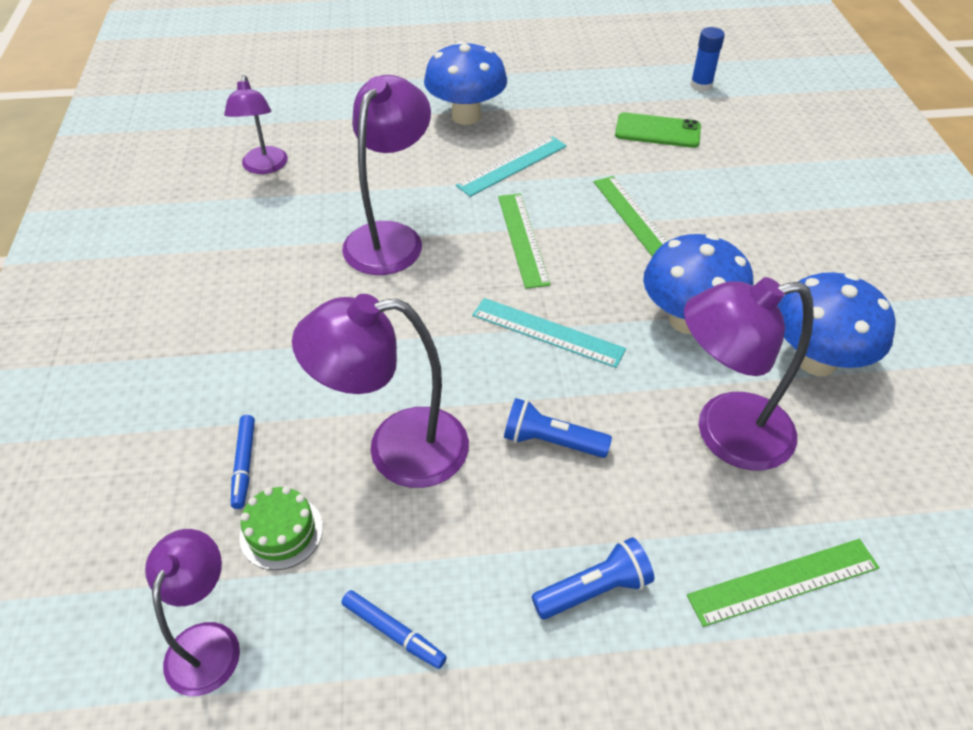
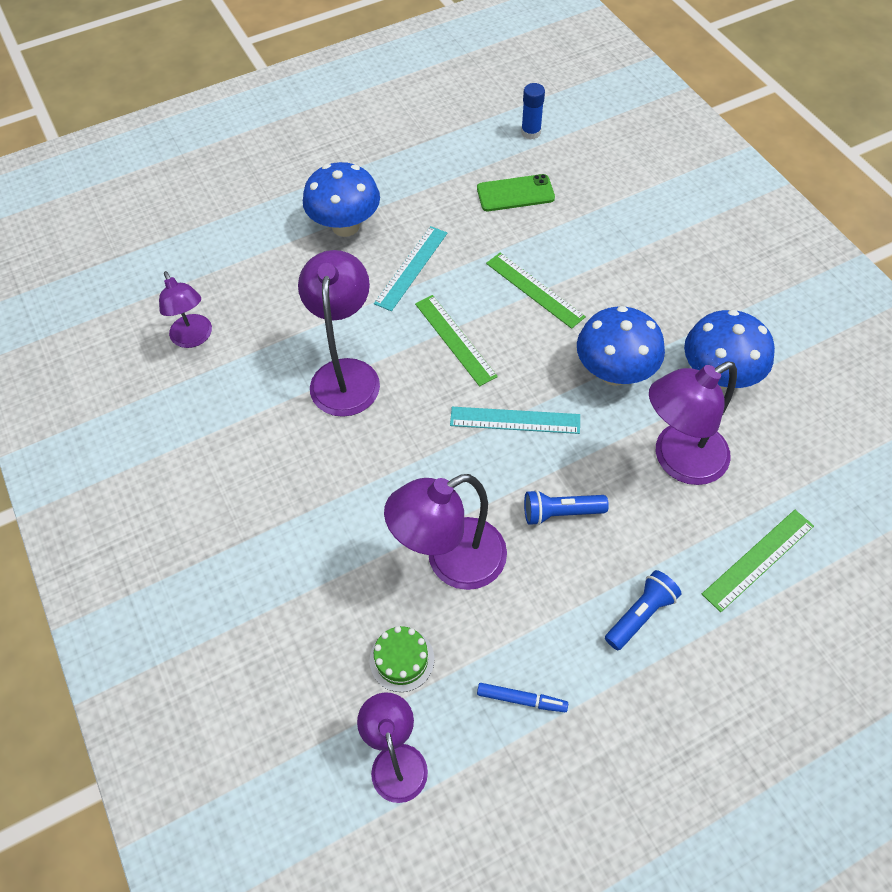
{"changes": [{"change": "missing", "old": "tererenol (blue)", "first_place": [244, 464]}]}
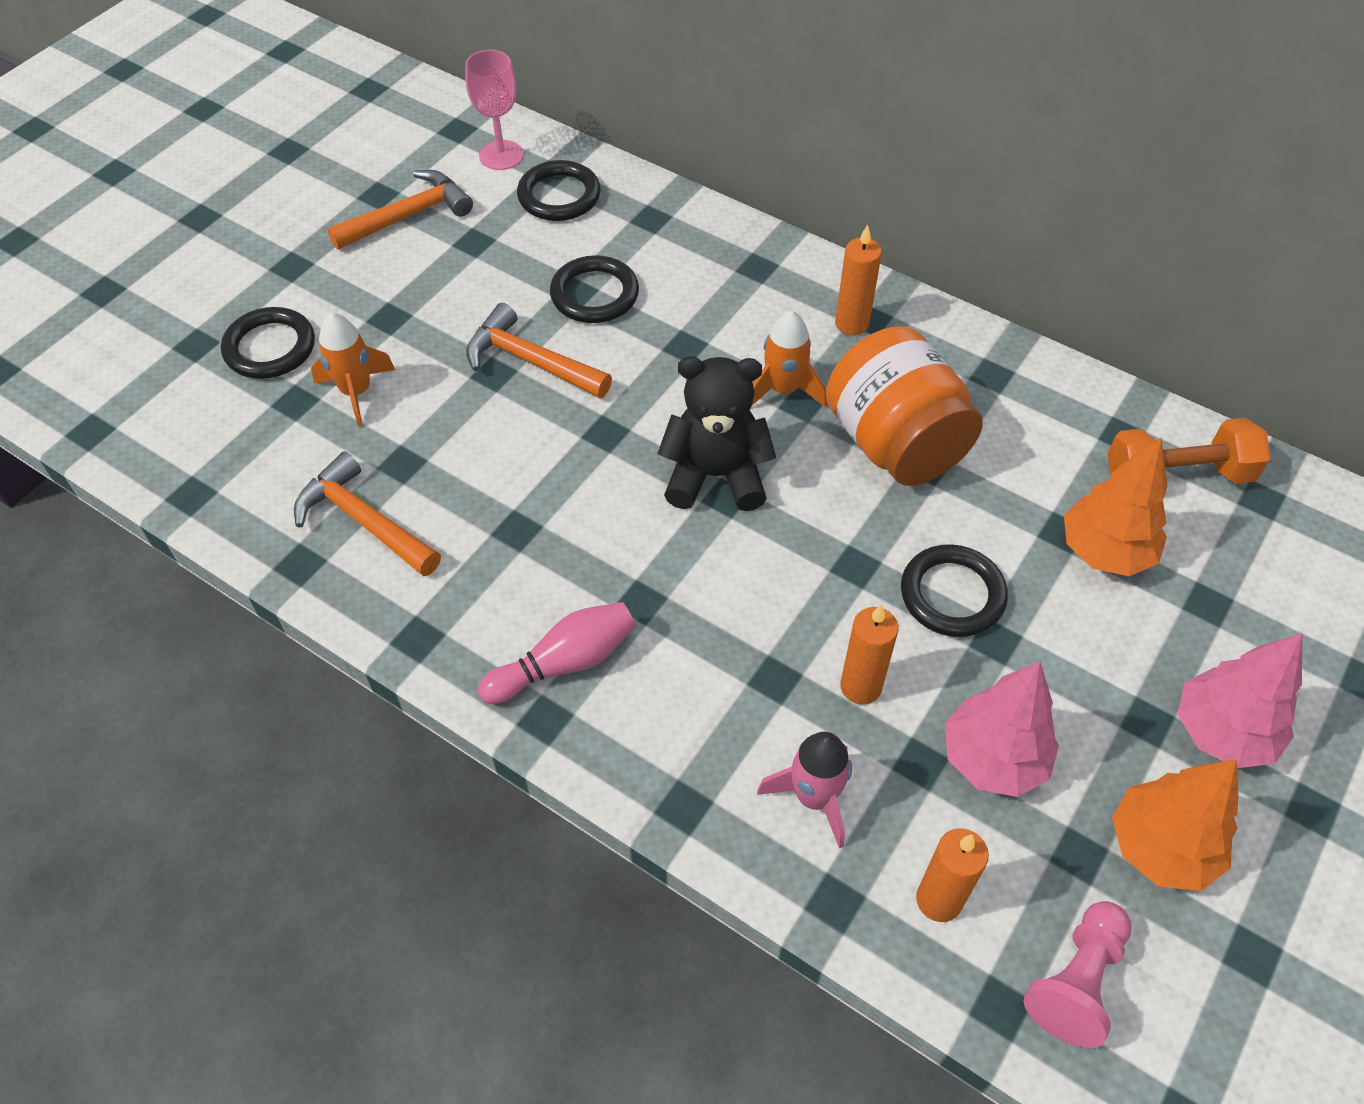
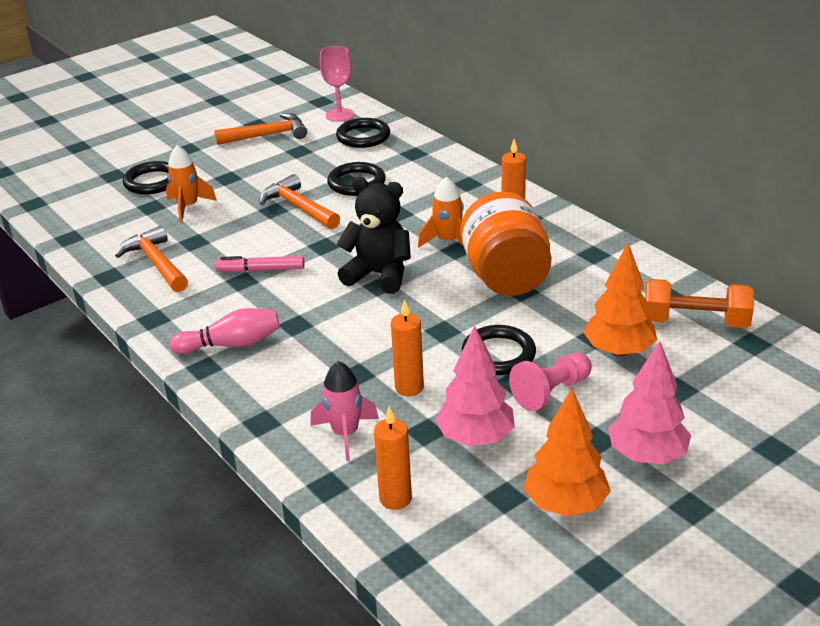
{"changes": [{"change": "relocated", "old": "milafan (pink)", "first_place": [1076, 981], "second_place": [551, 392]}, {"change": "appeared", "new": "tererenol (pink)", "second_place": [261, 270]}]}
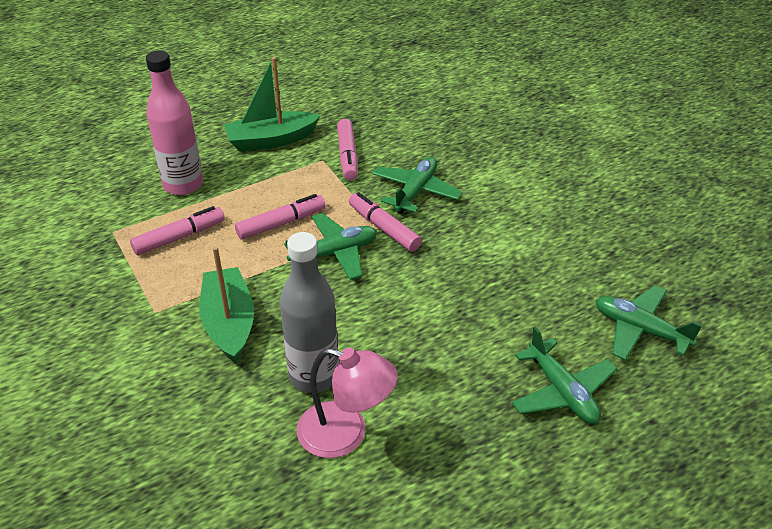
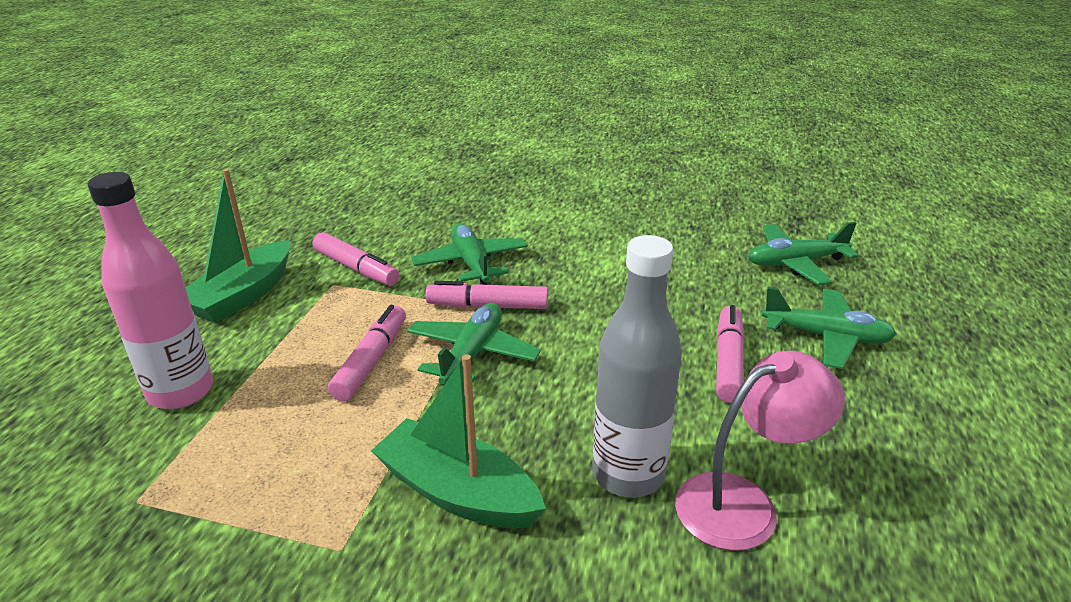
{"changes": [{"change": "relocated", "old": "tererenol (pink)", "first_place": [179, 237], "second_place": [728, 361]}]}
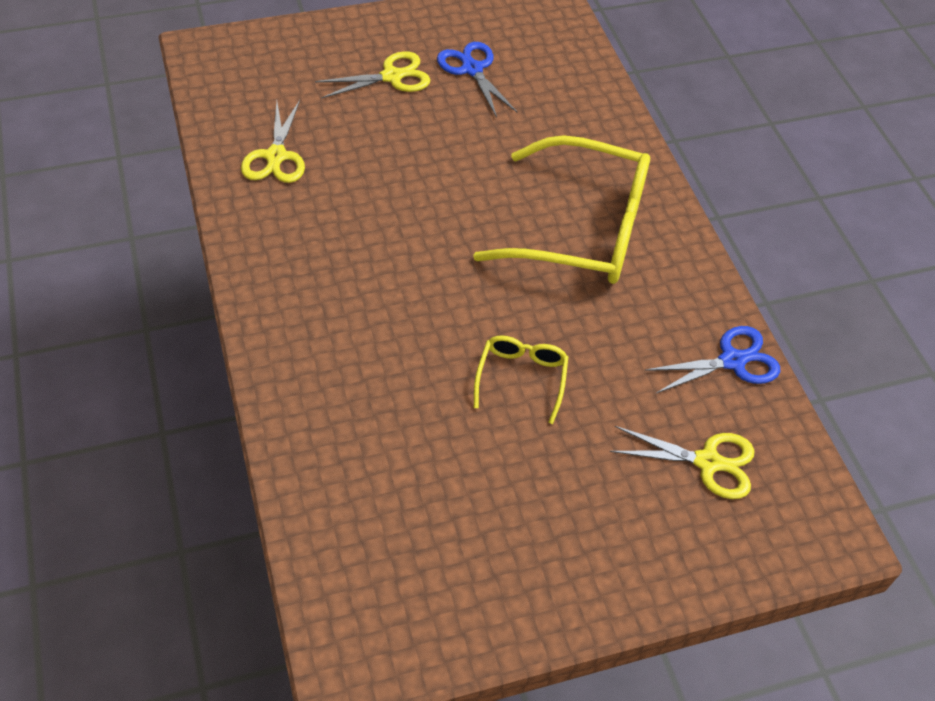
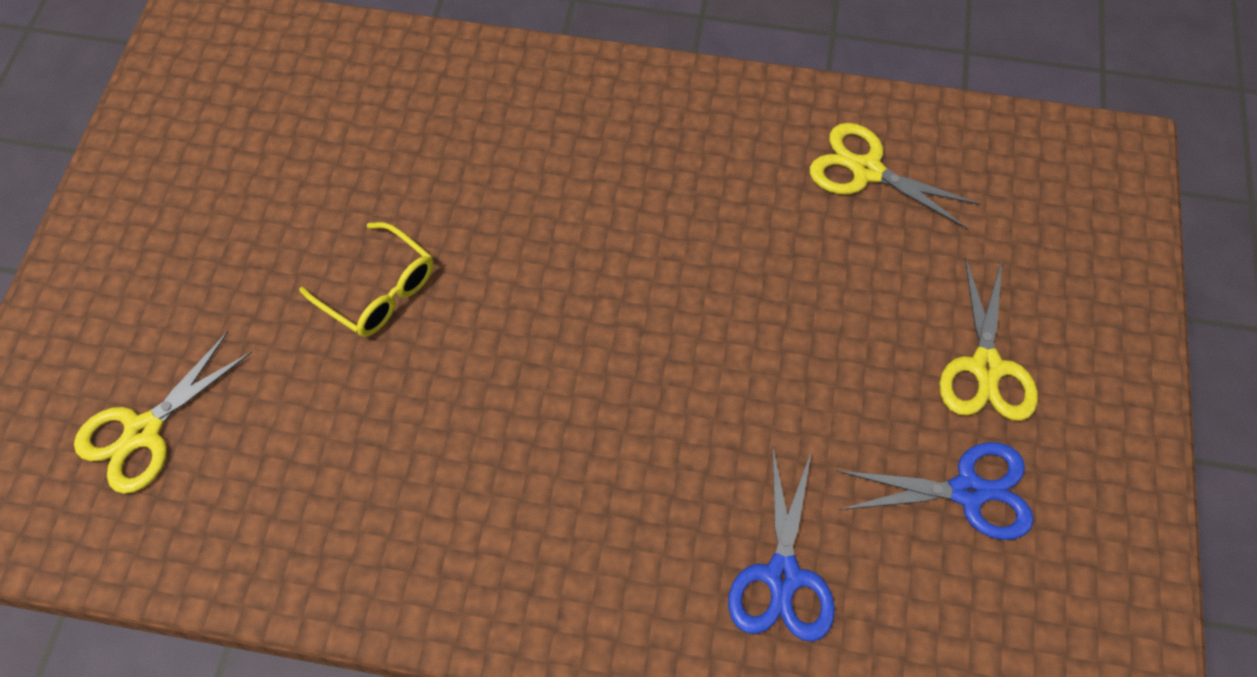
{"changes": [{"change": "missing", "old": "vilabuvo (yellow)", "first_place": [582, 229]}, {"change": "relocated", "old": "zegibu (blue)", "first_place": [732, 361], "second_place": [782, 576]}]}
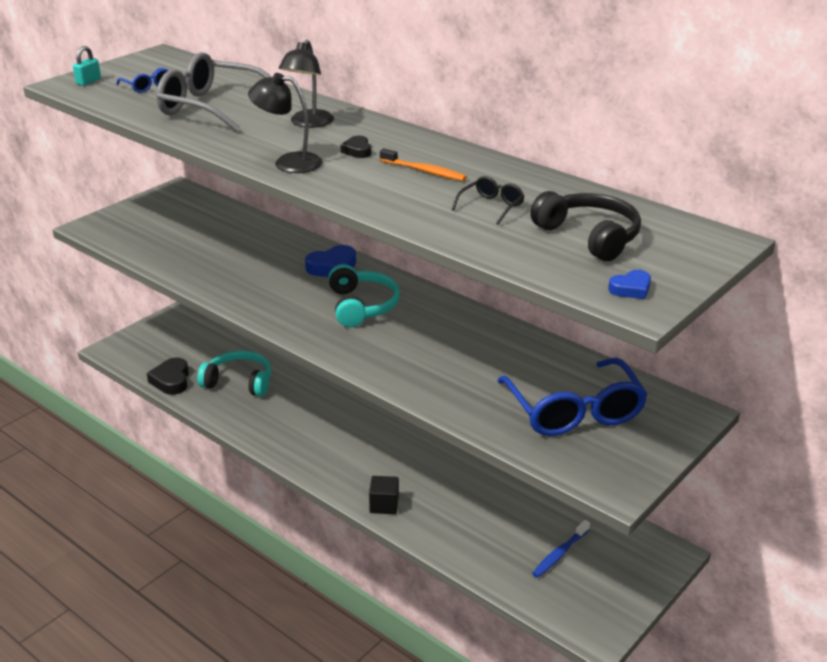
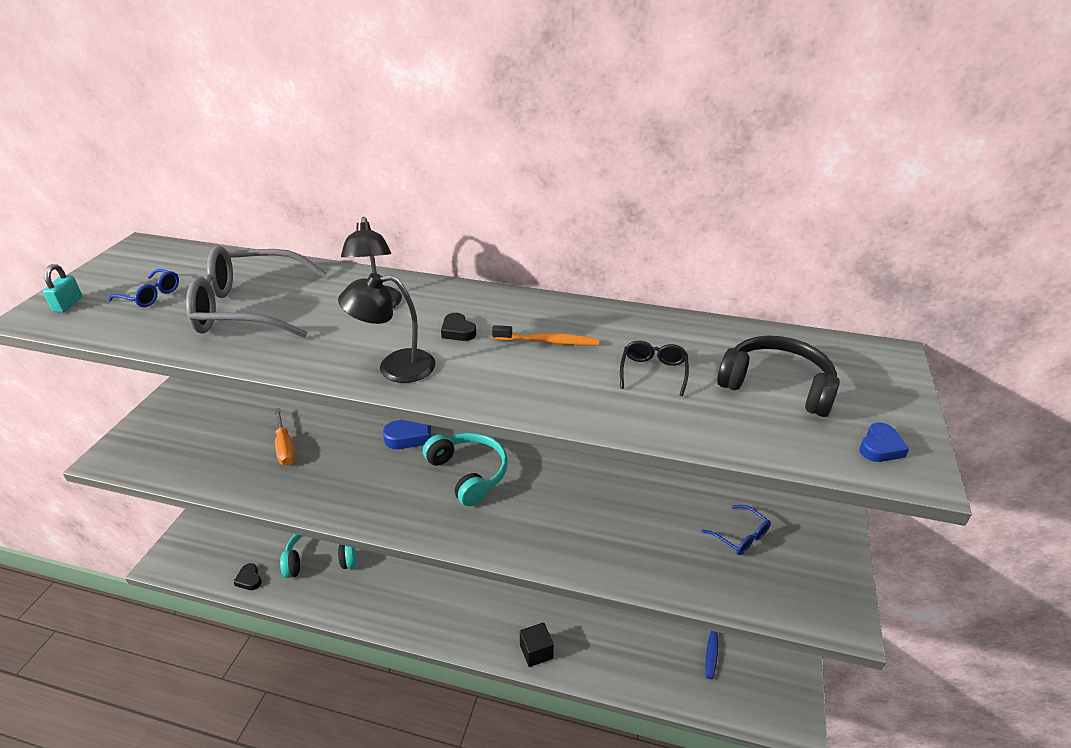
{"changes": [{"change": "size", "old": "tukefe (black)", "first_place": [171, 380], "second_place": [249, 579], "factor": 0.58}, {"change": "size", "old": "vilabuvo (blue)", "first_place": [574, 411], "second_place": [740, 536], "factor": 0.45}, {"change": "appeared", "new": "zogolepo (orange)", "second_place": [285, 448]}]}
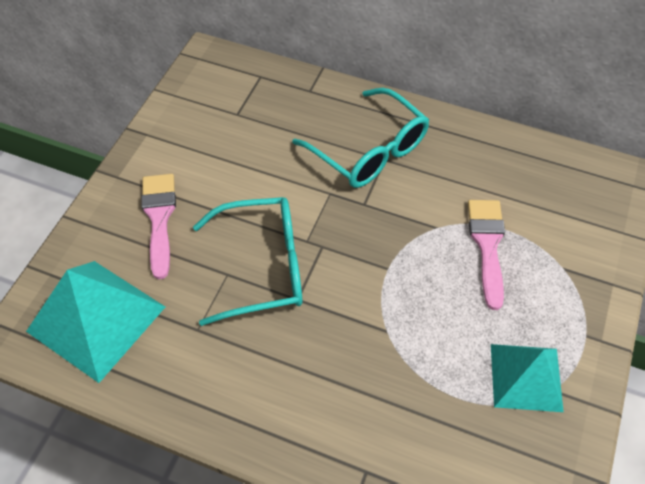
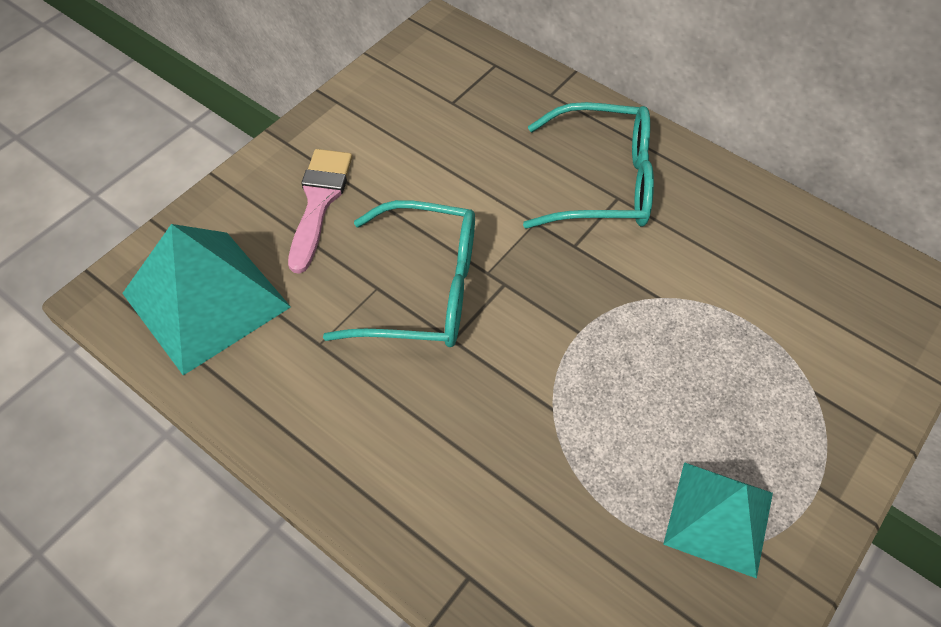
{"changes": [{"change": "spun", "old": "vilabuvo (turquoise)", "first_place": [369, 150], "second_place": [601, 182], "degrees": -60}, {"change": "missing", "old": "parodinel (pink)", "first_place": [487, 245]}]}
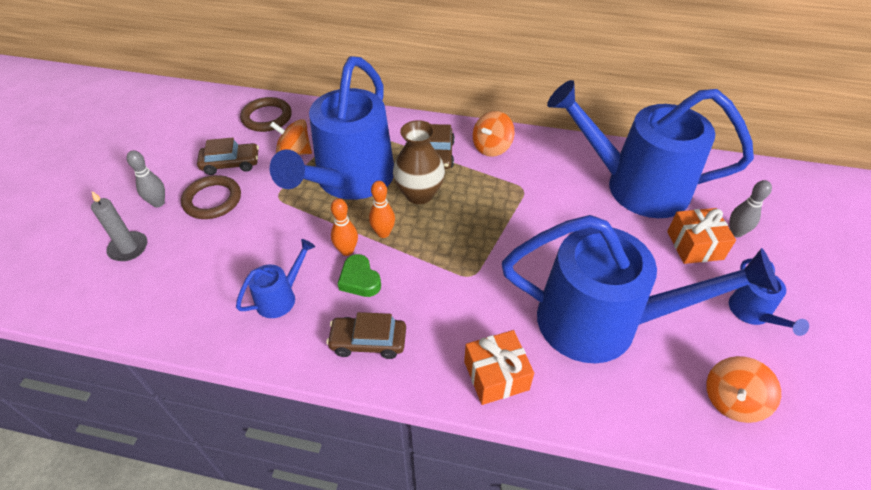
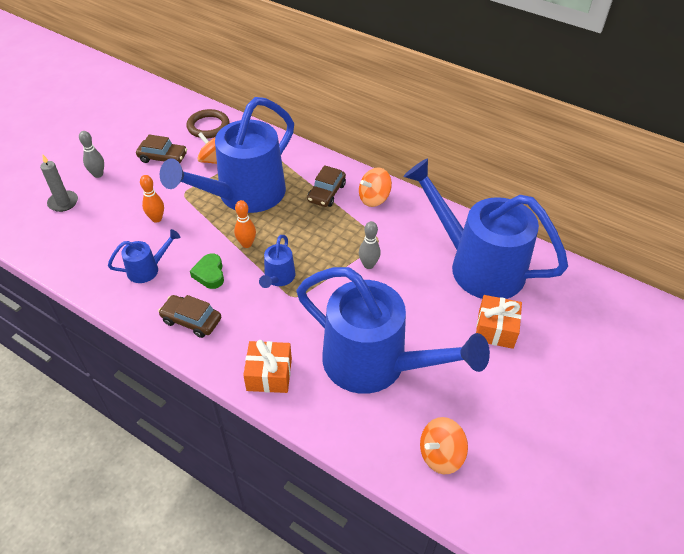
{"changes": [{"change": "missing", "old": "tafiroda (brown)", "first_place": [419, 194]}, {"change": "missing", "old": "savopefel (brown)", "first_place": [212, 200]}, {"change": "relocated", "old": "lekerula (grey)", "first_place": [735, 232], "second_place": [368, 265]}, {"change": "relocated", "old": "lekerula (orange)", "first_place": [347, 251], "second_place": [157, 219]}, {"change": "relocated", "old": "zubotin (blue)", "first_place": [753, 314], "second_place": [278, 278]}]}
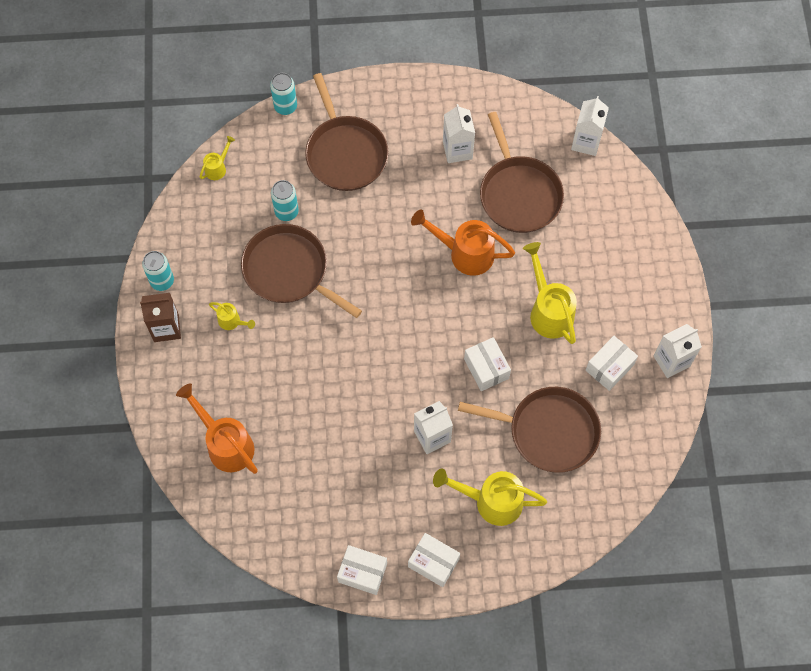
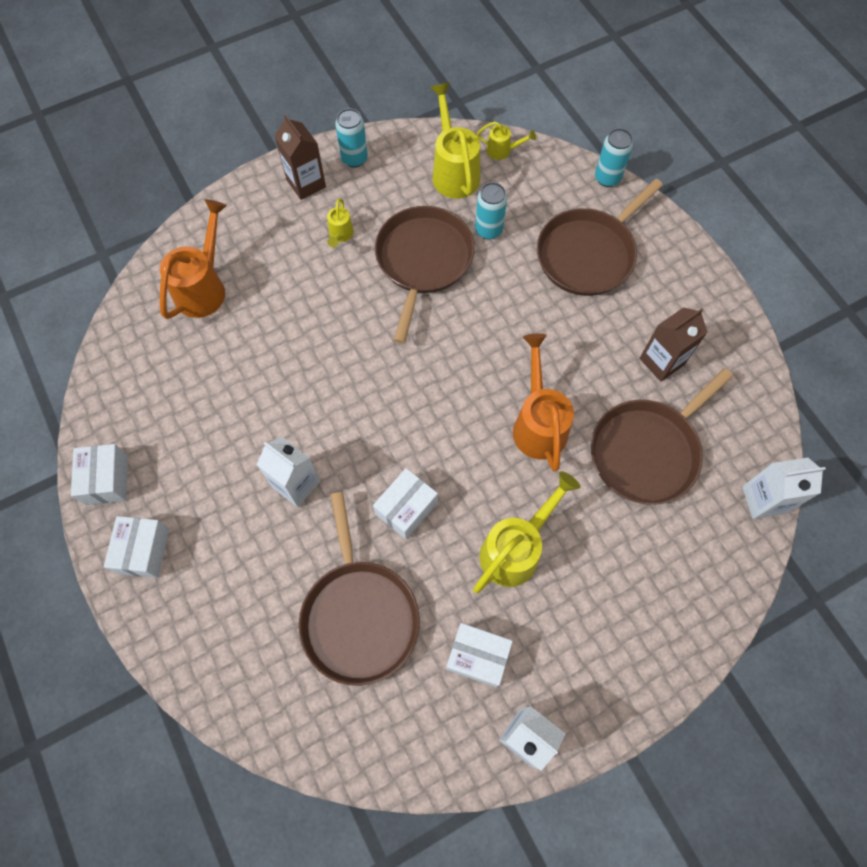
{"changes": [{"change": "colour", "old": "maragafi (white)", "new": "maragafi (brown)", "first_place": [457, 150], "second_place": [661, 361]}, {"change": "relocated", "old": "zubotin (yellow)", "first_place": [491, 501], "second_place": [454, 171]}]}
